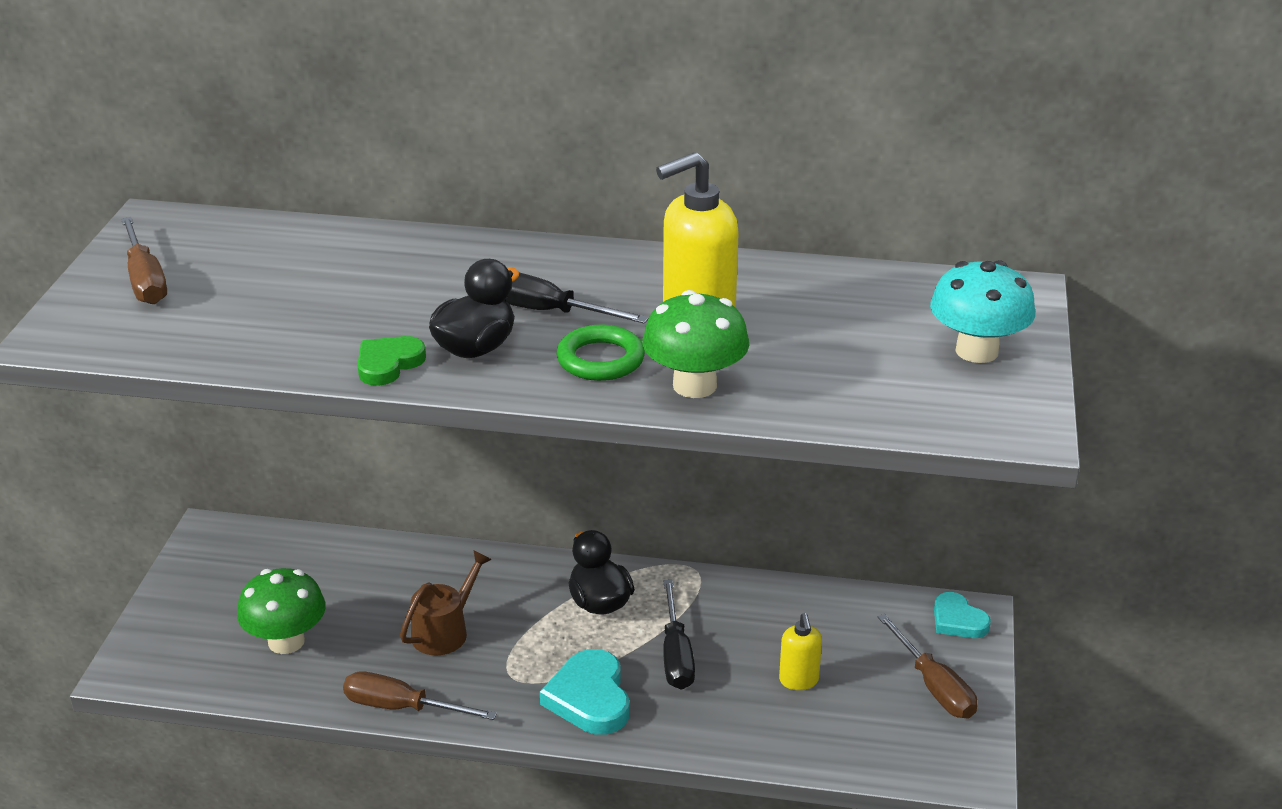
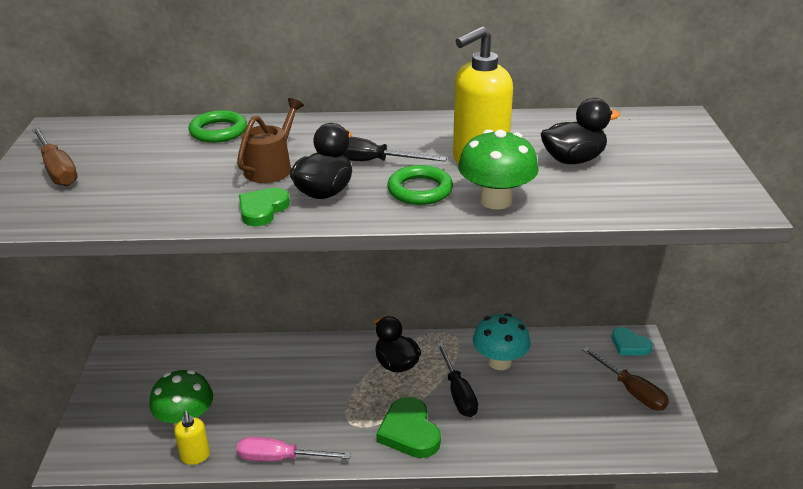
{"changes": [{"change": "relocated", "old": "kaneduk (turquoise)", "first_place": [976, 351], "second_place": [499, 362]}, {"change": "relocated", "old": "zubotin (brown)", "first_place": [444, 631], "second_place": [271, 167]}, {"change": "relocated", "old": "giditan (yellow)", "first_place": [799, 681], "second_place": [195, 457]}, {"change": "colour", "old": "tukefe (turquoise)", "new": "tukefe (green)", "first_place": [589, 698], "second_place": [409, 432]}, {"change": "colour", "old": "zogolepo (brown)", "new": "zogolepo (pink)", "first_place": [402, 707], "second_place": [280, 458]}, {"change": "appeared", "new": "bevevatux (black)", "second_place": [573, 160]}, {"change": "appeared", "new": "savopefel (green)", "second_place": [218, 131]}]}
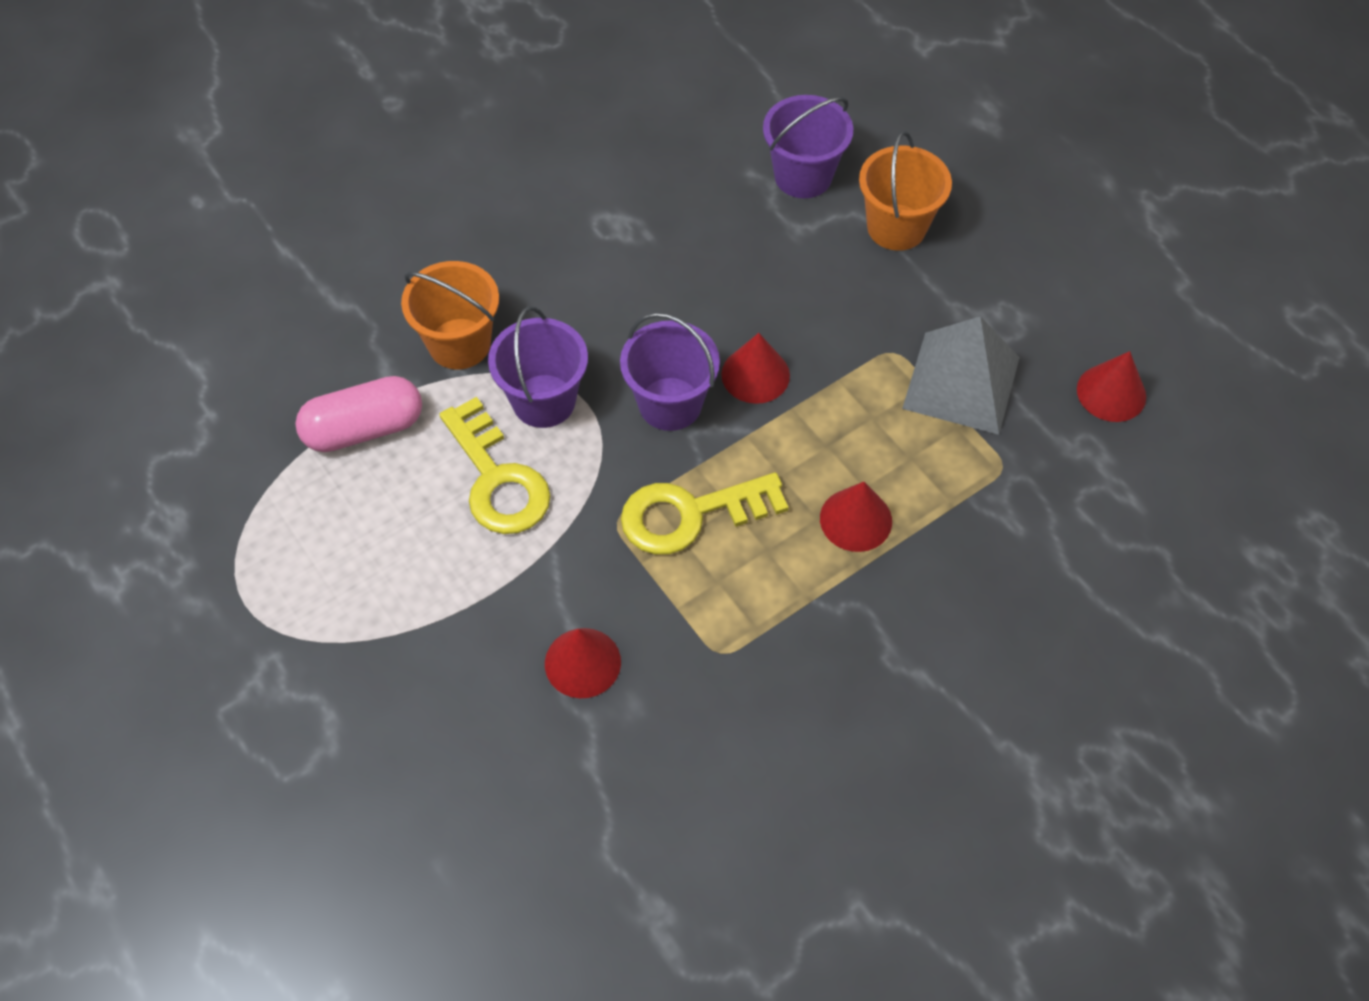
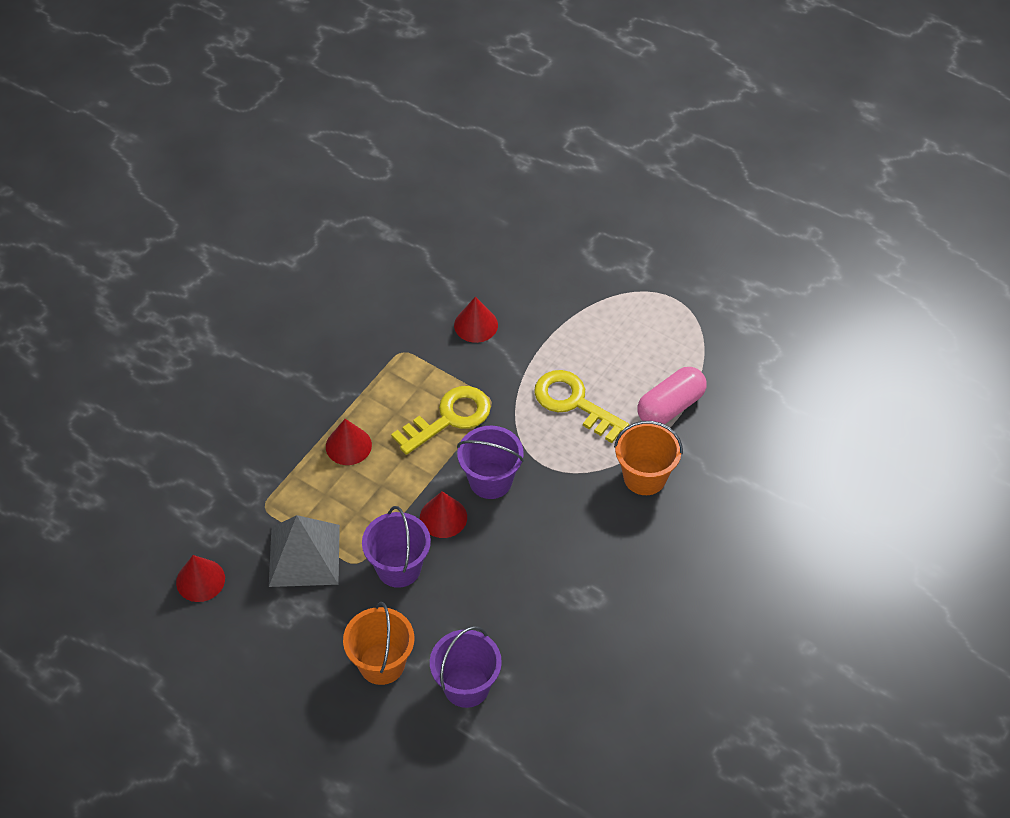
{"changes": [{"change": "relocated", "old": "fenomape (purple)", "first_place": [544, 401], "second_place": [399, 568]}]}
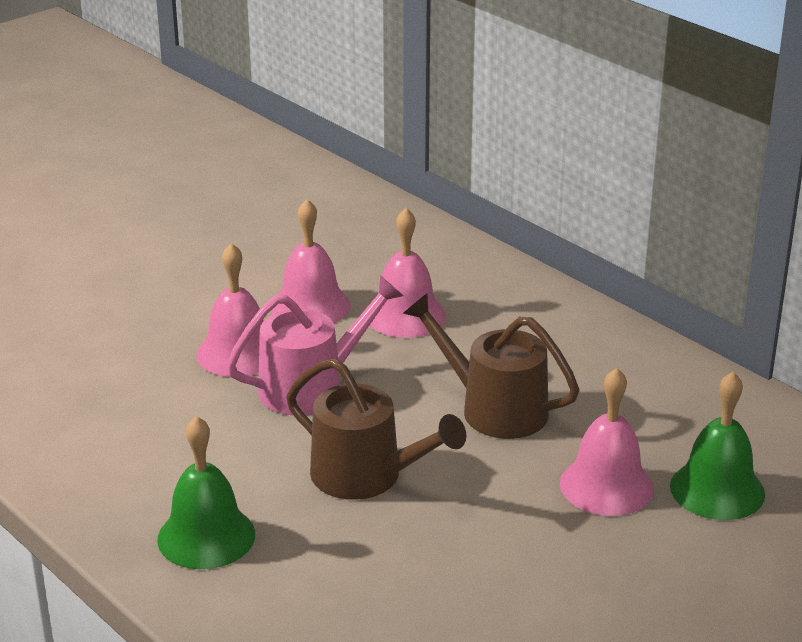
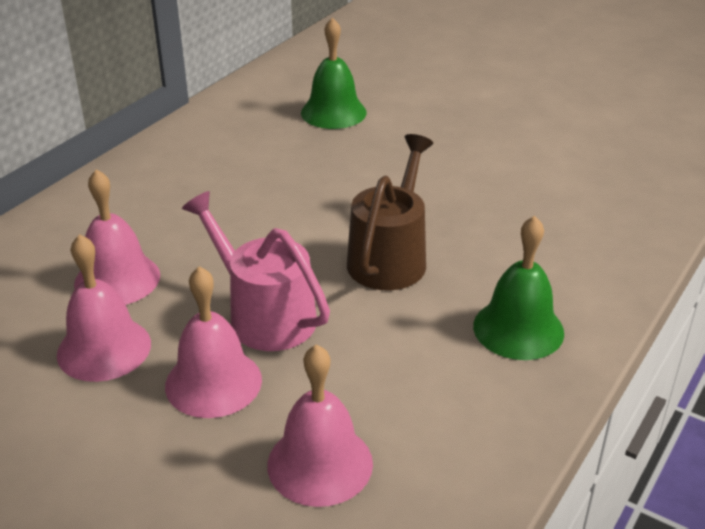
{"changes": [{"change": "missing", "old": "zubotin (brown)", "first_place": [493, 409]}, {"change": "relocated", "old": "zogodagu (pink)", "first_place": [606, 485], "second_place": [320, 463]}]}
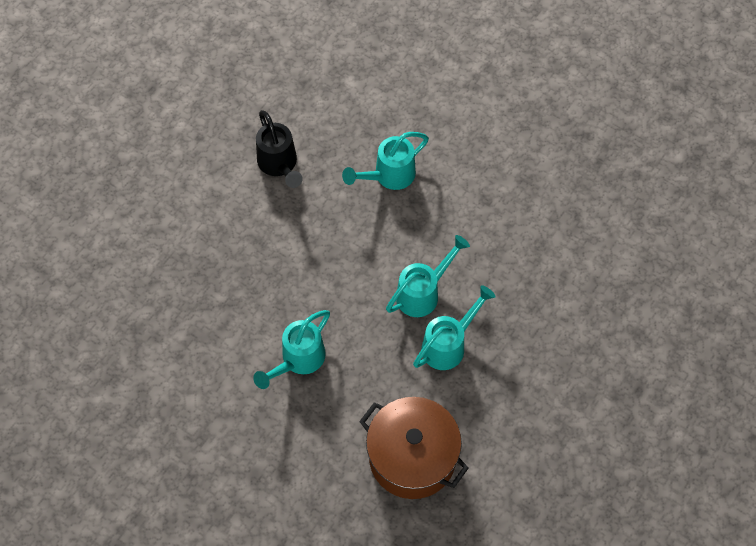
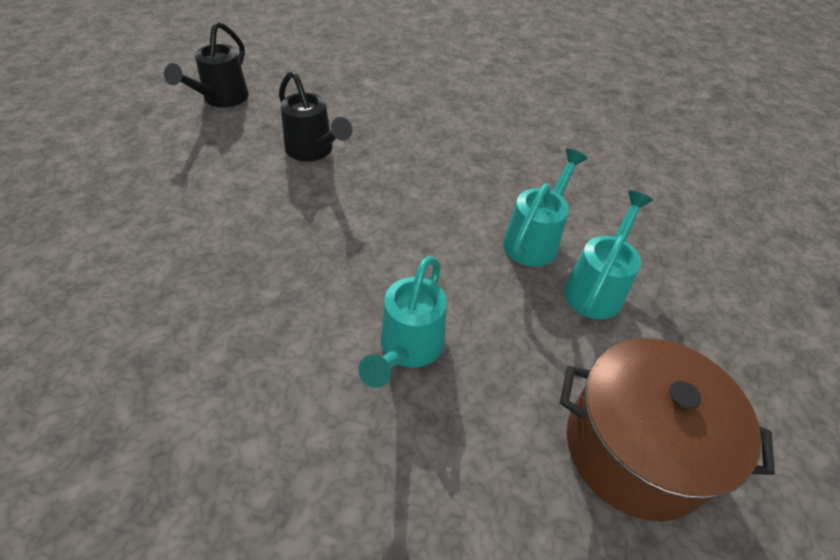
{"changes": [{"change": "missing", "old": "zubotin (turquoise)", "first_place": [388, 176]}, {"change": "appeared", "new": "zubotin (black)", "second_place": [221, 99]}]}
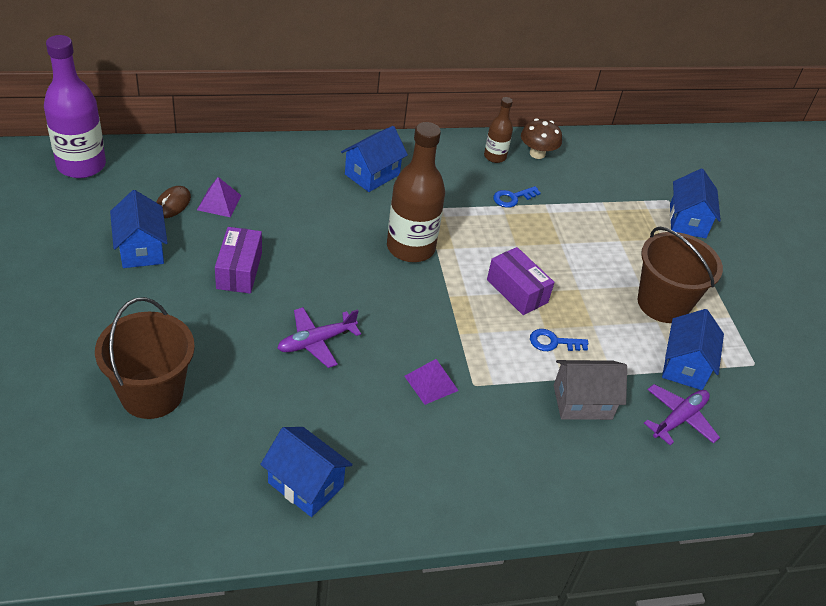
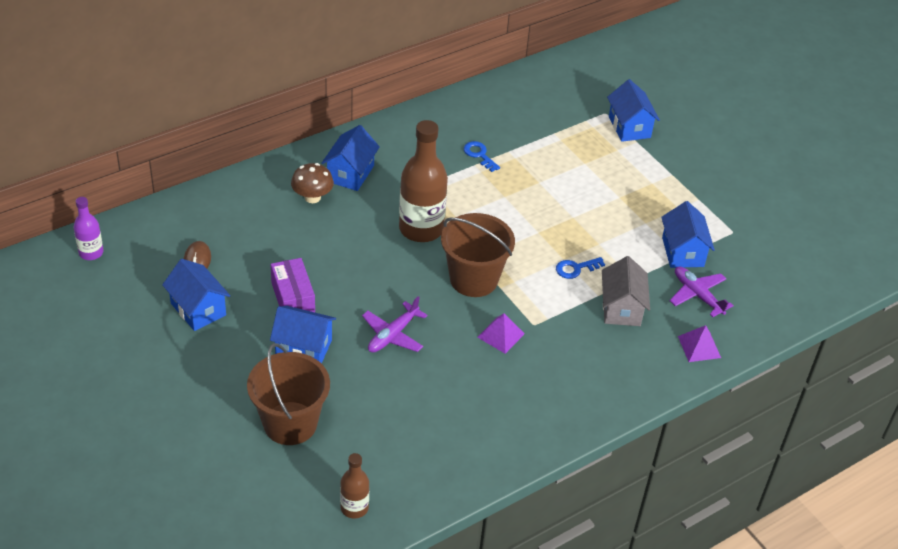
{"changes": [{"change": "size", "old": "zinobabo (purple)", "first_place": [81, 165], "second_place": [91, 253], "factor": 0.52}, {"change": "relocated", "old": "zinobabo (brown)", "first_place": [495, 157], "second_place": [354, 508]}, {"change": "relocated", "old": "kaneduk (brown)", "first_place": [537, 153], "second_place": [312, 197]}, {"change": "relocated", "old": "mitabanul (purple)", "first_place": [219, 202], "second_place": [699, 347]}, {"change": "spun", "old": "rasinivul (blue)", "first_place": [512, 198], "second_place": [479, 155], "degrees": 105}, {"change": "relocated", "old": "fenomape (brown)", "first_place": [663, 303], "second_place": [473, 279]}, {"change": "missing", "old": "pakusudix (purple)", "first_place": [517, 291]}, {"change": "spun", "old": "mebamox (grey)", "first_place": [582, 402], "second_place": [621, 308], "degrees": -60}, {"change": "spun", "old": "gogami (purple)", "first_place": [679, 419], "second_place": [697, 295], "degrees": -60}, {"change": "relocated", "old": "mebamox (blue)", "first_place": [305, 484], "second_place": [303, 348]}]}
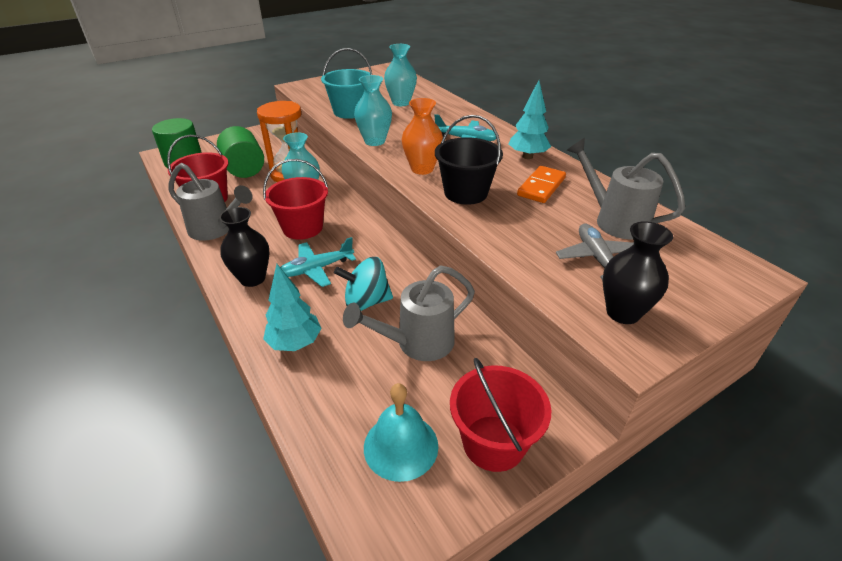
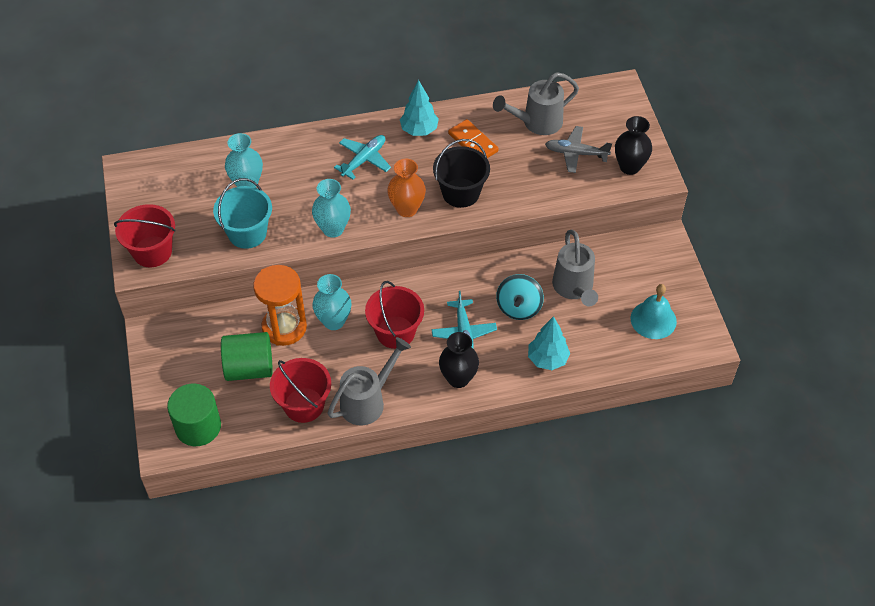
{"changes": [{"change": "relocated", "old": "fenomape (red)", "first_place": [493, 443], "second_place": [152, 251]}]}
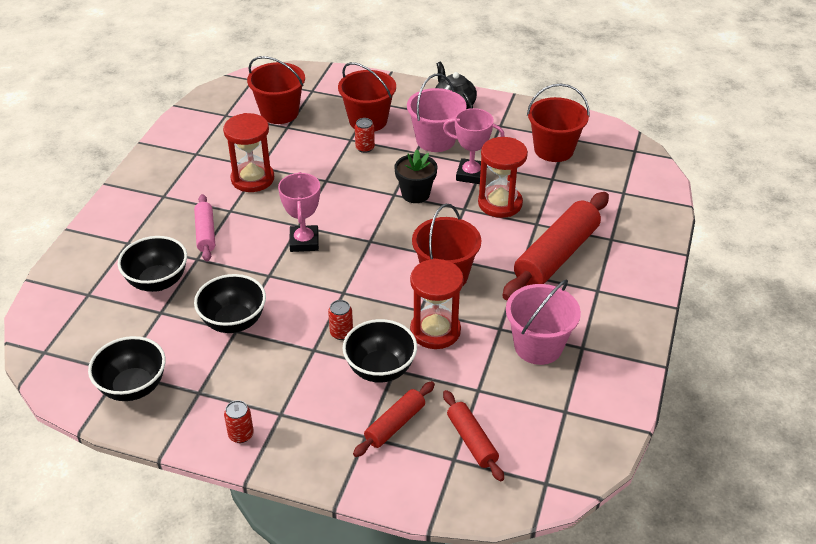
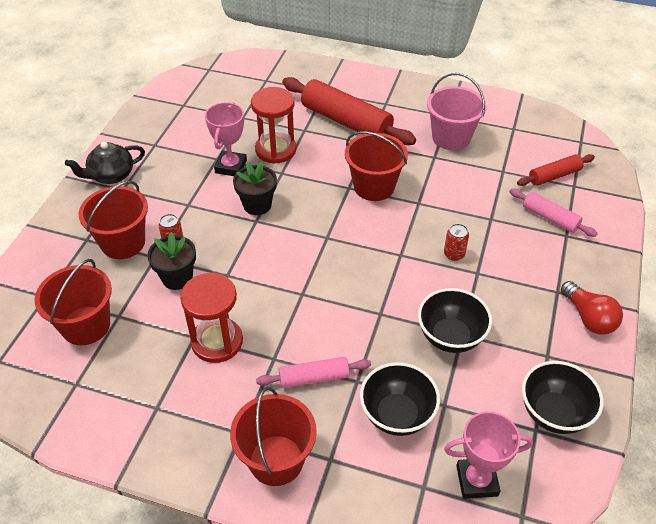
{"changes": [{"change": "missing", "old": "fenomape (pink)", "first_place": [435, 140]}, {"change": "relocated", "old": "fenomape (red)", "first_place": [553, 150], "second_place": [276, 460]}, {"change": "relocated", "old": "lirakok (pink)", "first_place": [304, 242], "second_place": [477, 480]}, {"change": "missing", "old": "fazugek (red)", "first_place": [435, 331]}, {"change": "missing", "old": "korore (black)", "first_place": [380, 369]}, {"change": "colour", "old": "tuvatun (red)", "new": "tuvatun (pink)", "first_place": [395, 424], "second_place": [550, 218]}, {"change": "exchanged", "old": "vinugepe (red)", "new": "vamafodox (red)", "first_place": [241, 435], "second_place": [588, 317]}, {"change": "appeared", "new": "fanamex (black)", "second_place": [177, 278]}]}
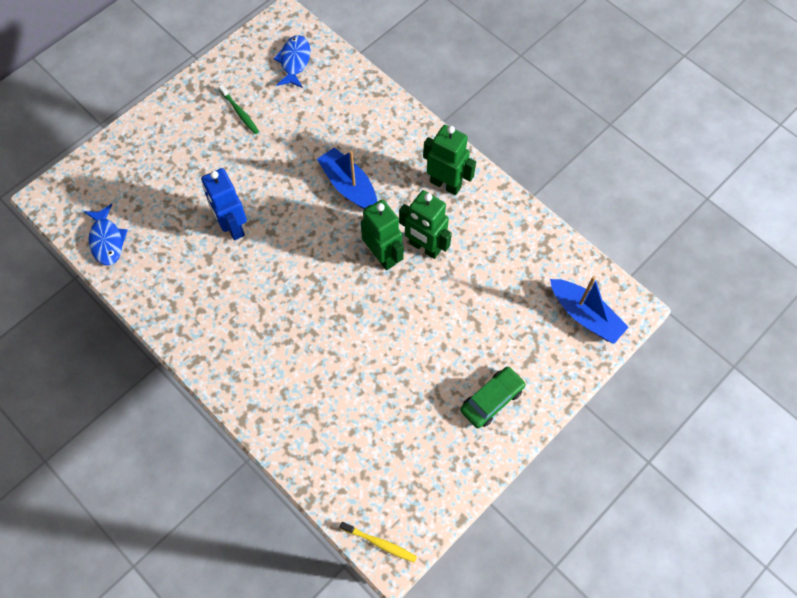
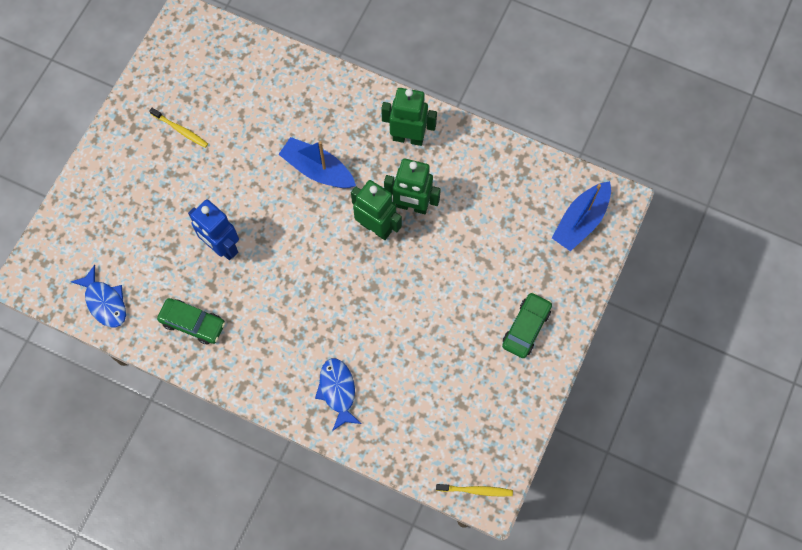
{"changes": [{"change": "relocated", "old": "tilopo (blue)", "first_place": [294, 61], "second_place": [338, 391]}, {"change": "colour", "old": "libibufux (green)", "new": "libibufux (yellow)", "first_place": [240, 112], "second_place": [181, 130]}, {"change": "spun", "old": "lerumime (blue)", "first_place": [585, 315], "second_place": [580, 221], "degrees": 105}, {"change": "appeared", "new": "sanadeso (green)", "second_place": [193, 323]}]}
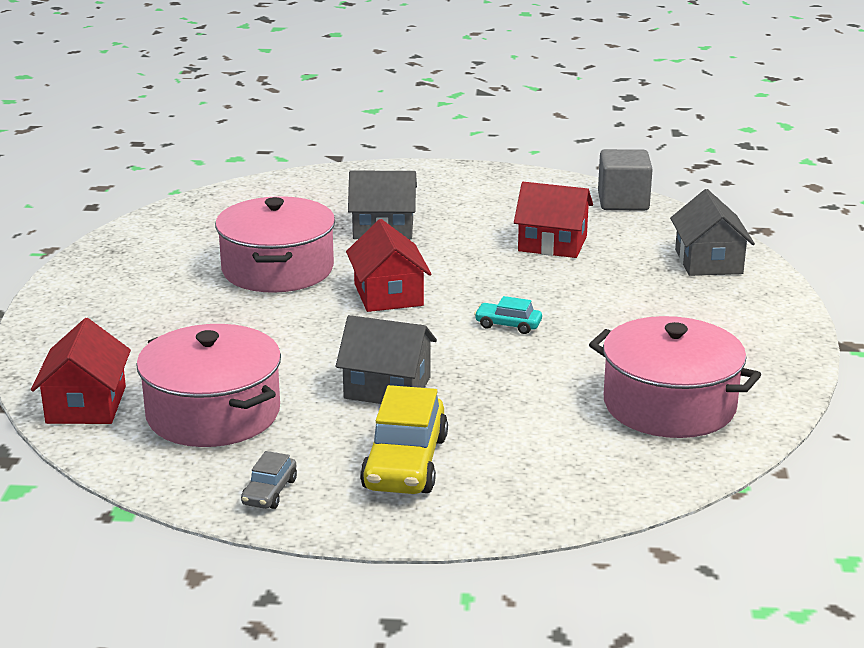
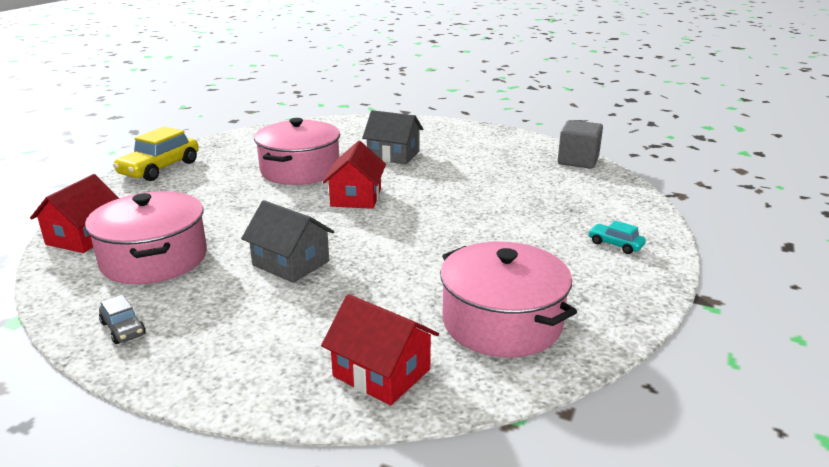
{"changes": [{"change": "relocated", "old": "mebamox (red)", "first_place": [552, 244], "second_place": [381, 373]}, {"change": "missing", "old": "mebamox (grey)", "first_place": [708, 261]}, {"change": "relocated", "old": "sanadeso (turquoise)", "first_place": [508, 325], "second_place": [615, 244]}, {"change": "relocated", "old": "sanadeso (yellow)", "first_place": [405, 463], "second_place": [160, 168]}, {"change": "spun", "old": "sanadeso (grey)", "first_place": [269, 492], "second_place": [123, 329], "degrees": -75}]}
